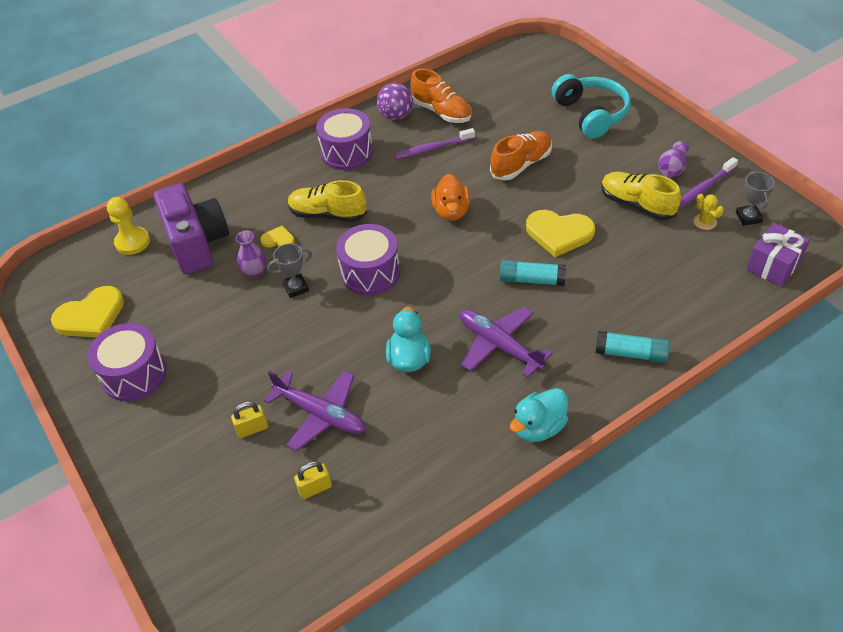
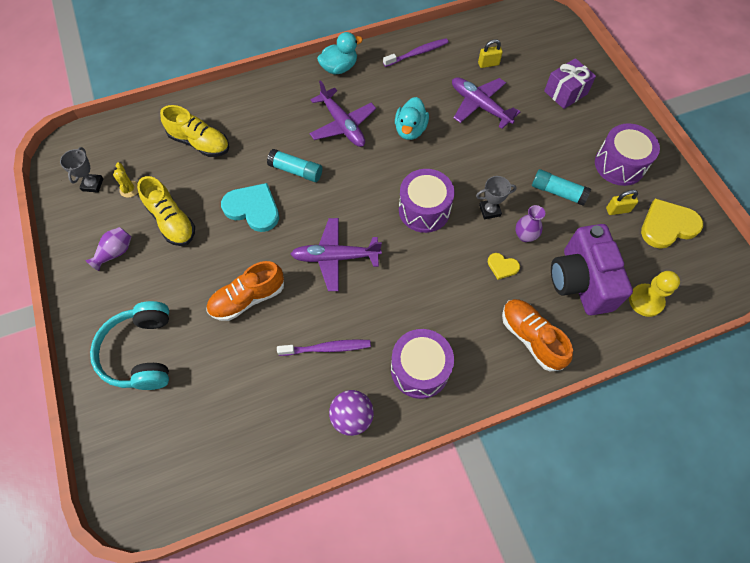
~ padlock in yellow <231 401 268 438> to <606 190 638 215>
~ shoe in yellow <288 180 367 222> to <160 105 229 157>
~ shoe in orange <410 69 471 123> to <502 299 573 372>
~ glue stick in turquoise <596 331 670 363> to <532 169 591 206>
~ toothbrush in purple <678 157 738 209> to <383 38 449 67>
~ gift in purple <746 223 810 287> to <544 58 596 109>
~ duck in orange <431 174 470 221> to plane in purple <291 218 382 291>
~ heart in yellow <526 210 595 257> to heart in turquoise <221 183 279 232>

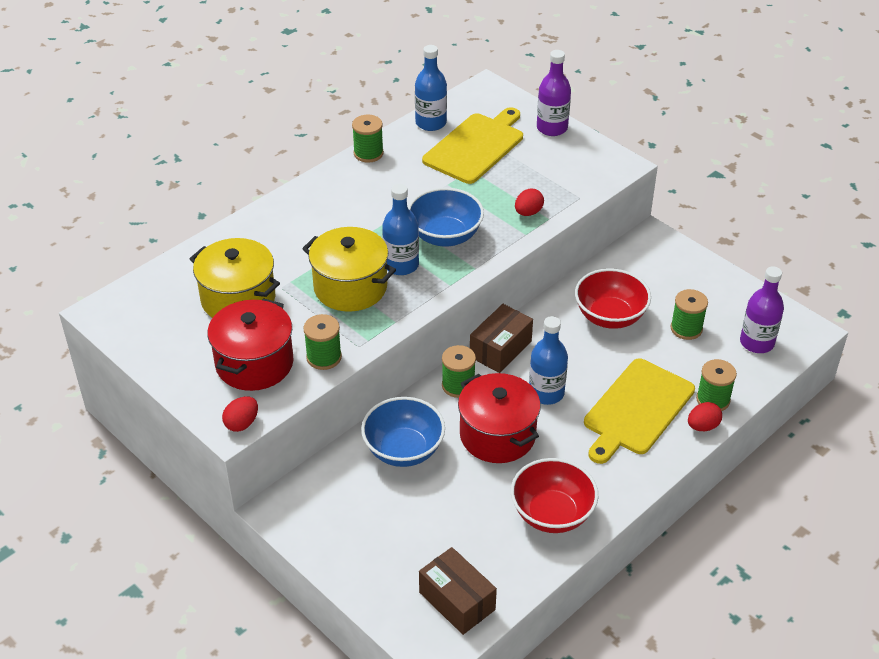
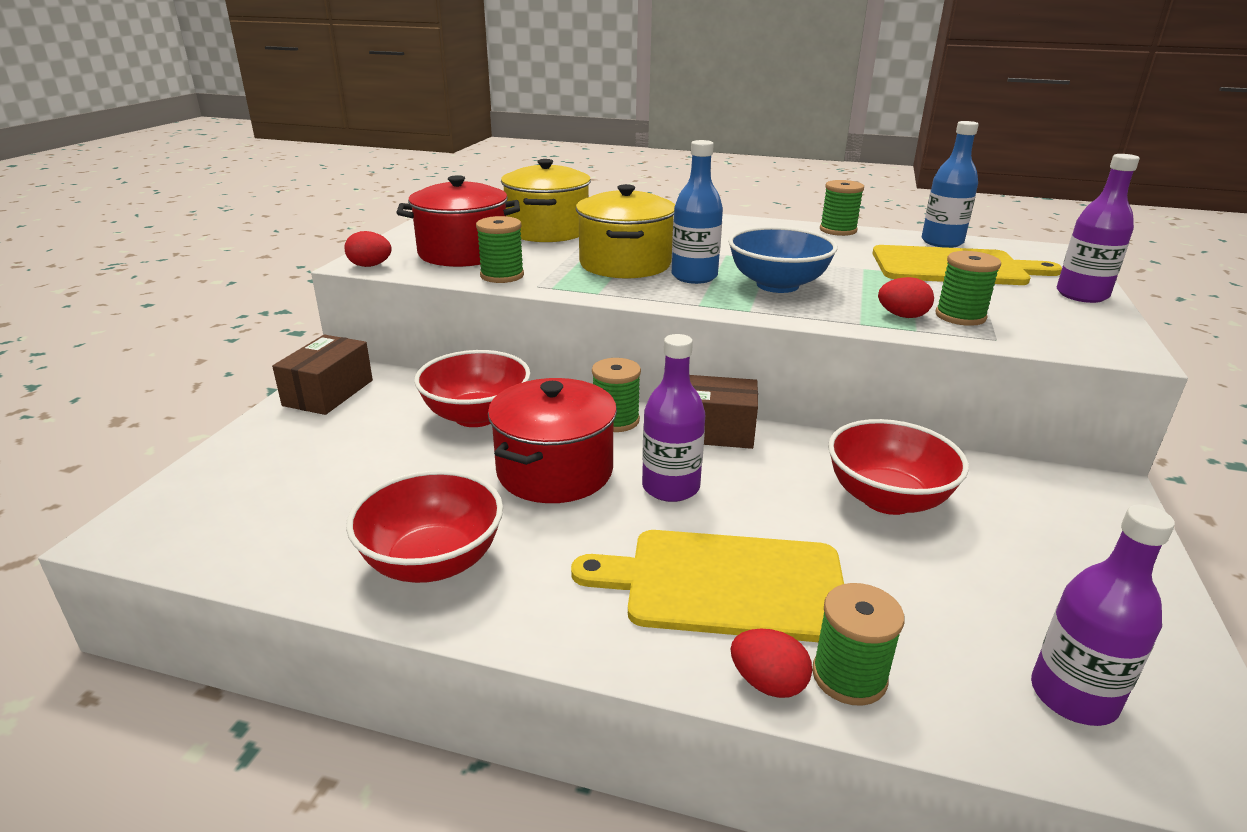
~ box in brown <419 547 497 635> to <272 334 373 415>
~ spool in green <671 289 708 340> to <936 251 1001 326>
~ bowl in blue <361 397 445 467> to bowl in red <414 350 531 427>
~ bottle in blue <529 316 568 405> to bottle in purple <642 334 705 502>

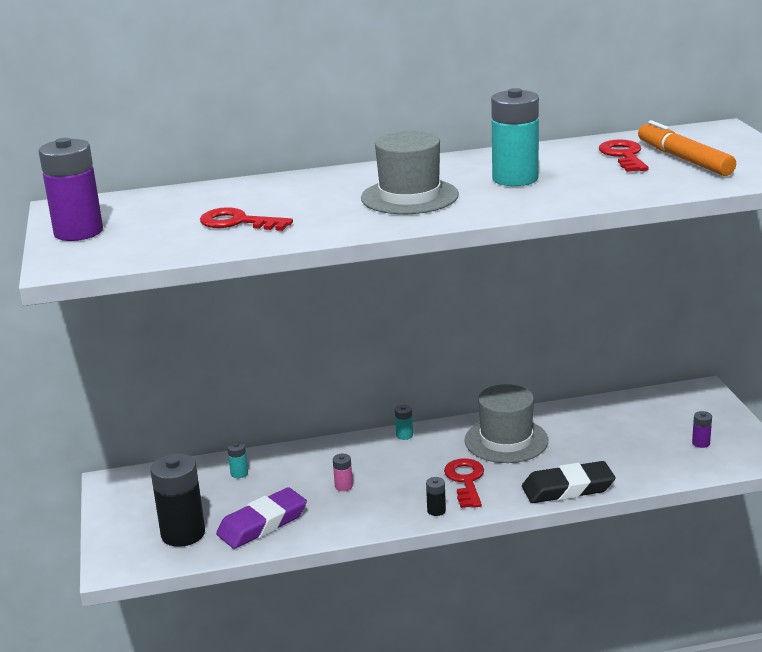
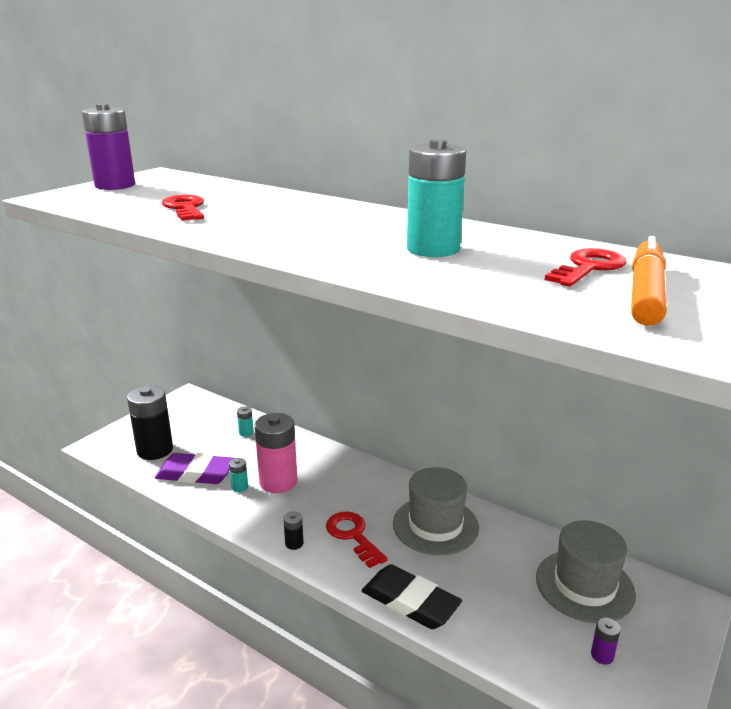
~ hat in grey <361 131 459 214> to <536 520 636 623>
~ battery in turquoise <395 405 413 440> to <229 458 248 492>
~ key in red <444 458 484 508> = <326 511 388 568> 75 degrees counterclockwise
~ battery in pink <333 454 353 491> = <255 413 297 493> x2.33

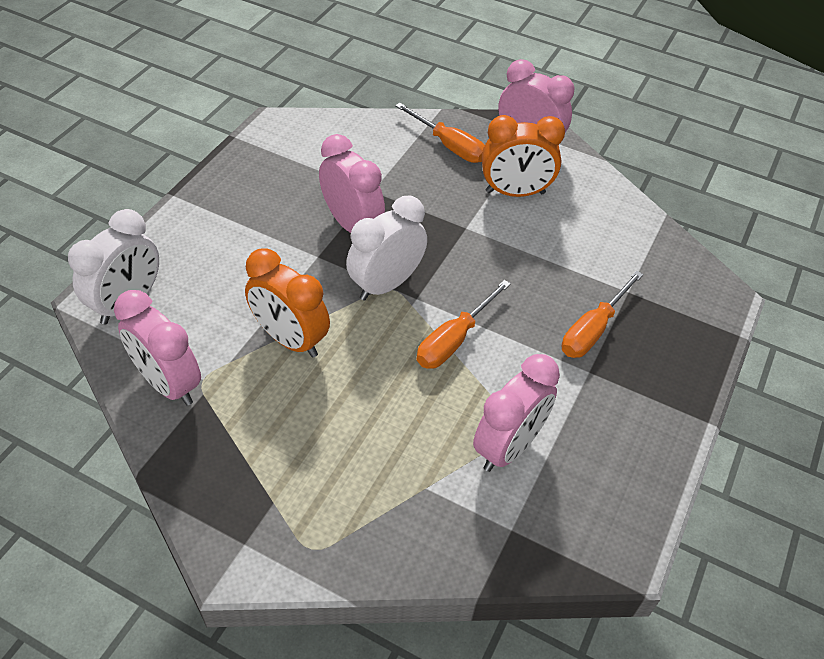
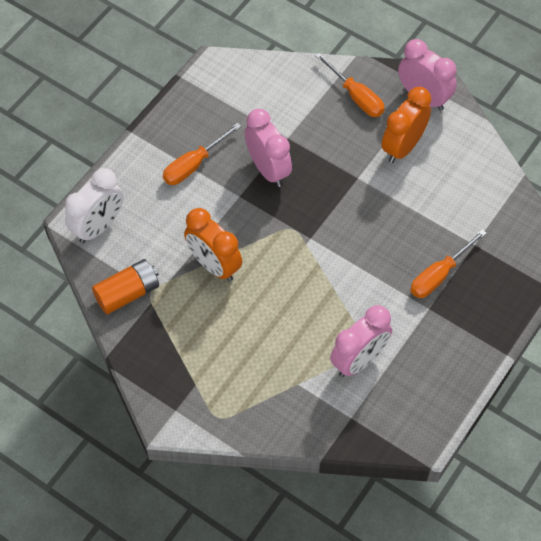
- clock in white <346 196 427 301>
~ screwdriver in orange <417 280 511 369> to <163 123 241 185>
~ clock in pink <114 290 201 406> to battery in orange <92 259 159 314>
~ clock in orange <482 115 565 197> = <381 87 431 163> 120 degrees clockwise

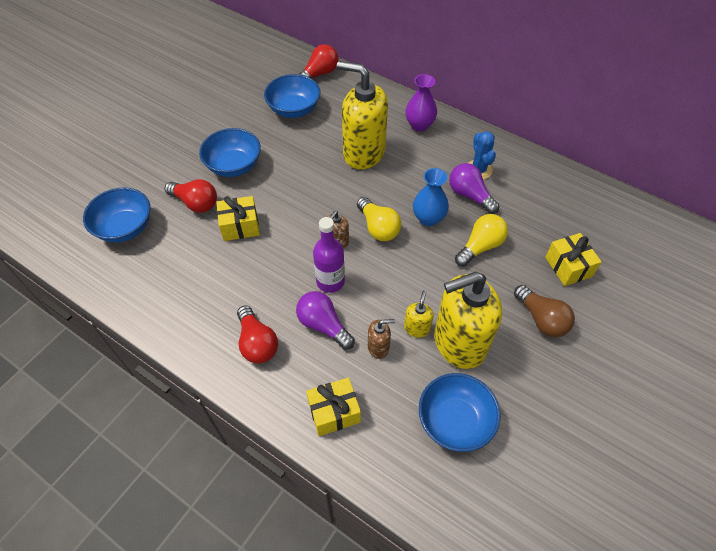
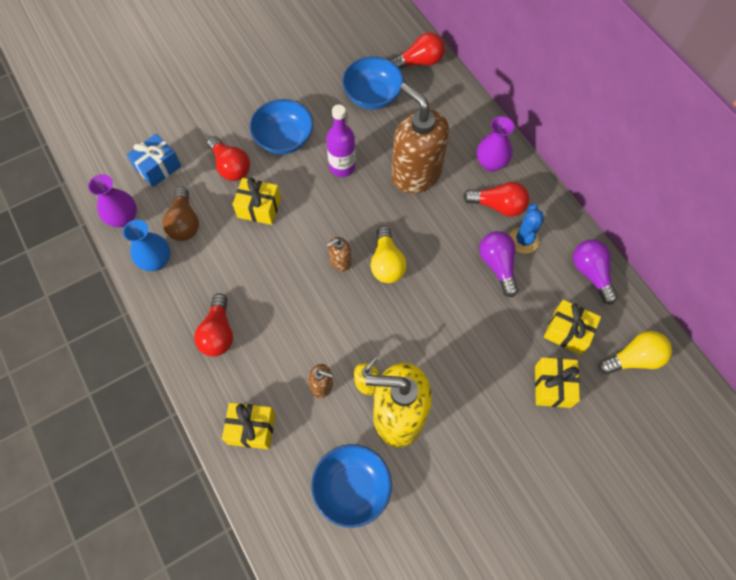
+ vase in purple <88 174 137 227>
+ light bulb in red <463 182 529 217>
+ gift in yellow <544 300 601 355>
~ light bulb in purple <296 291 355 350> to <573 239 618 304>
~ bottle in purple <313 217 345 293> to <326 105 356 177>
~ vase in blue <413 168 449 226> to <123 219 171 271>
~ light bulb in yellow <455 214 508 266> to <599 331 672 374>
~ light bulb in brown <514 285 575 337> to <163 187 199 241>
~ bowl in blue <83 188 151 243> to gift in blue <127 134 181 187>
~ soap dispenser in yellow <337 61 388 169> to soap dispenser in brown <392 83 449 194>

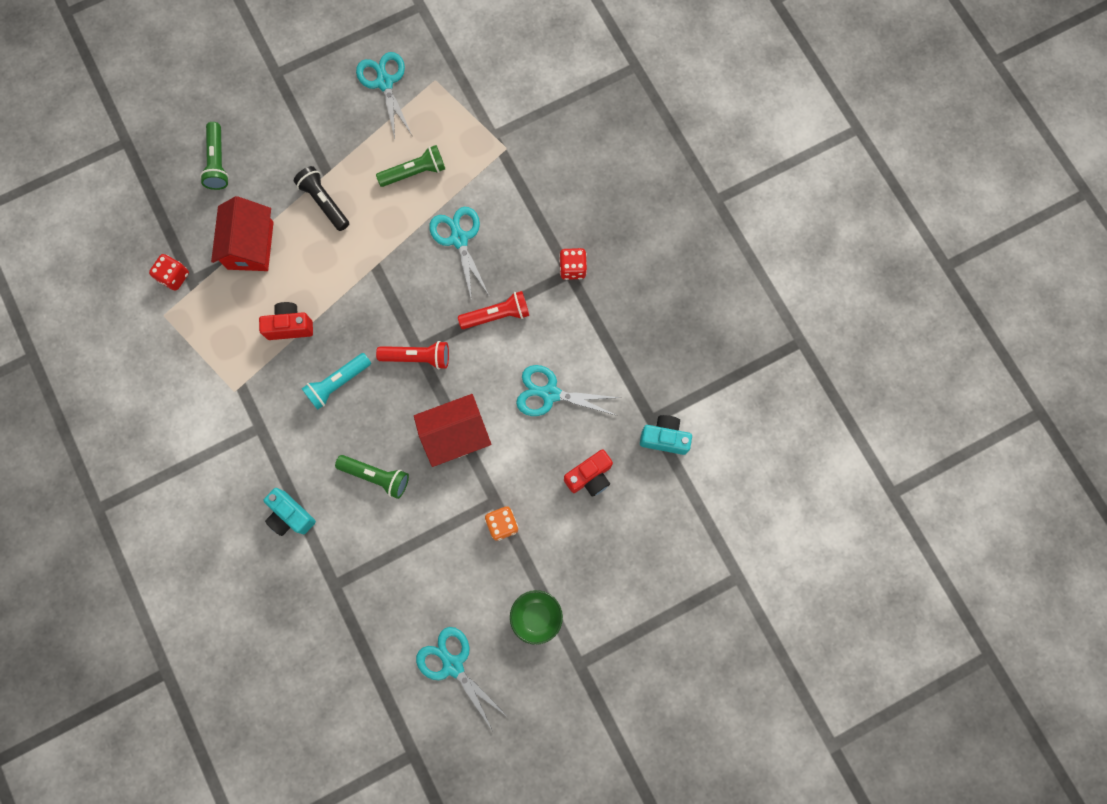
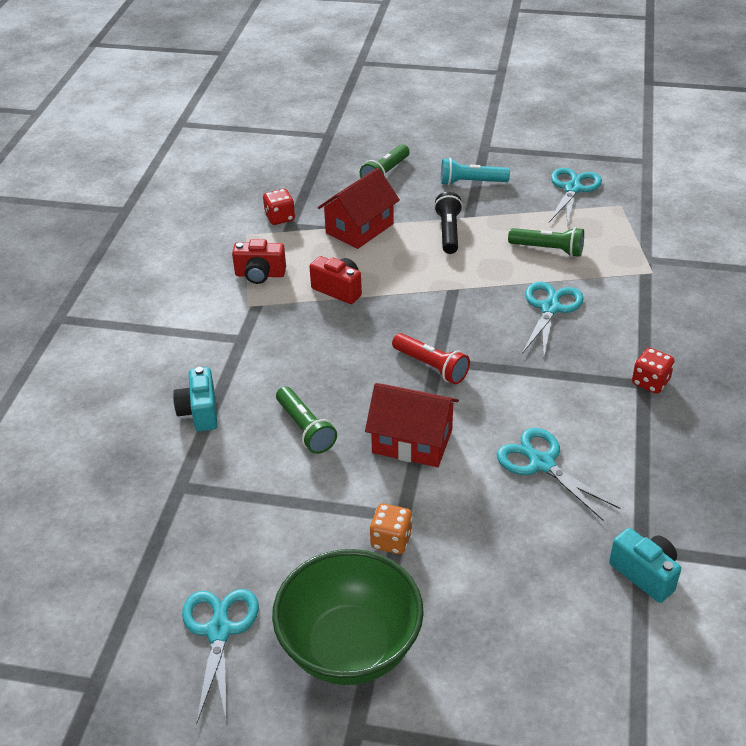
- flashlight in red <458 291 529 329>
~ flashlight in turquoise <302 353 371 410> to <441 158 510 186>
~ camera in red <564 449 613 497> to <232 239 286 284>
~ bowl in green <510 590 563 645> = <272 549 424 685> x1.96

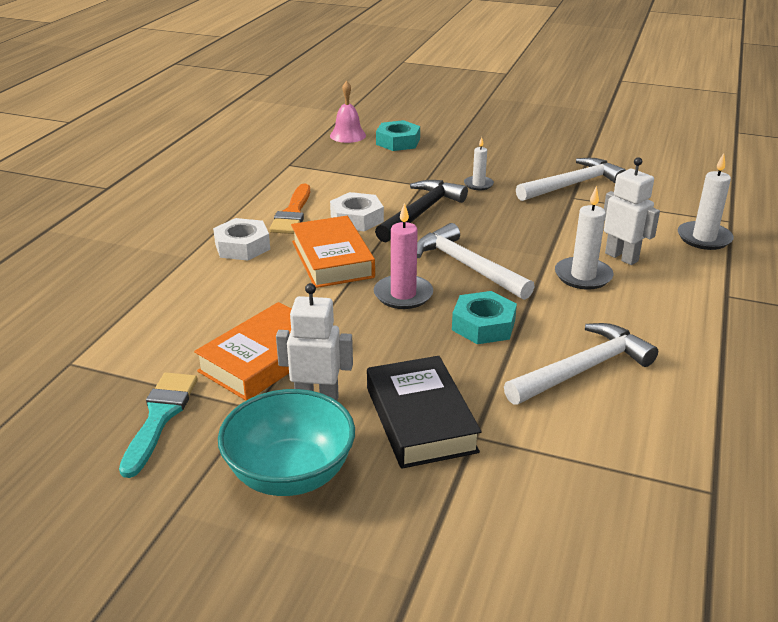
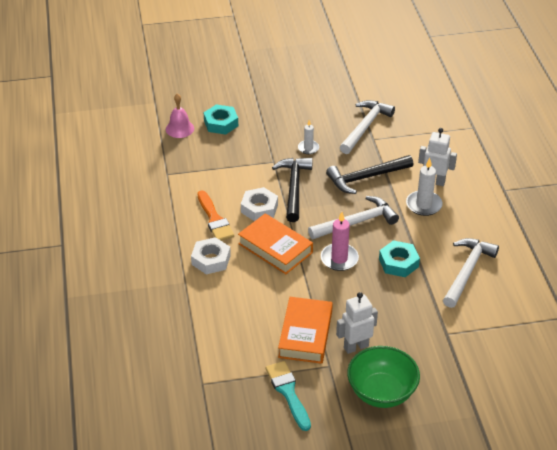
- book in black <367 356 481 469>
- candle in white <678 153 734 250>
+ hammer in black <326 155 414 194>
~ bowl in turquoise <218 389 355 496> to bowl in green <347 346 420 408>
~ hammer in white <417 223 535 300> = <308 196 399 239> 135 degrees clockwise

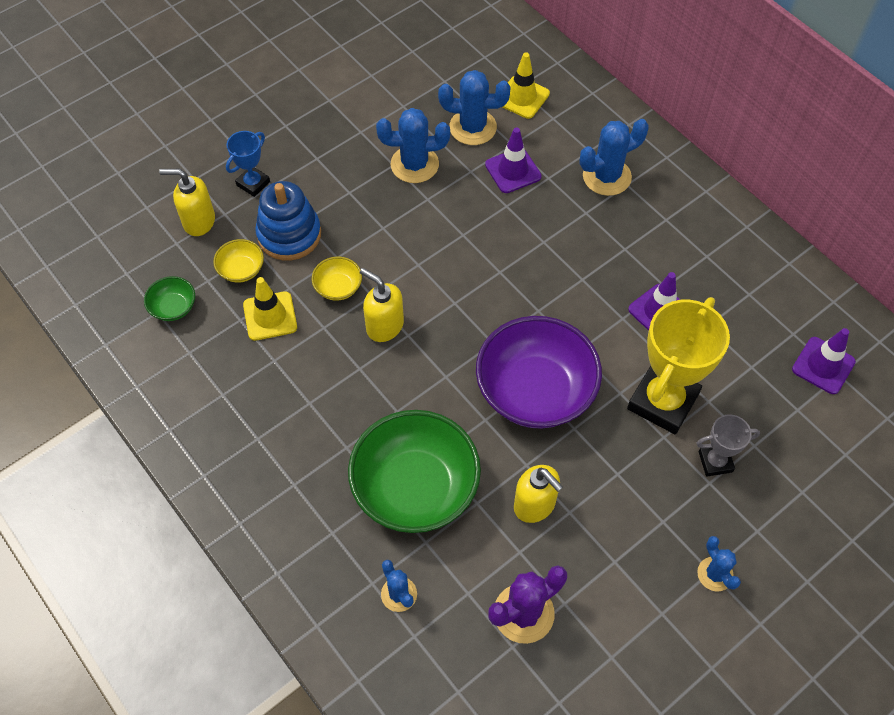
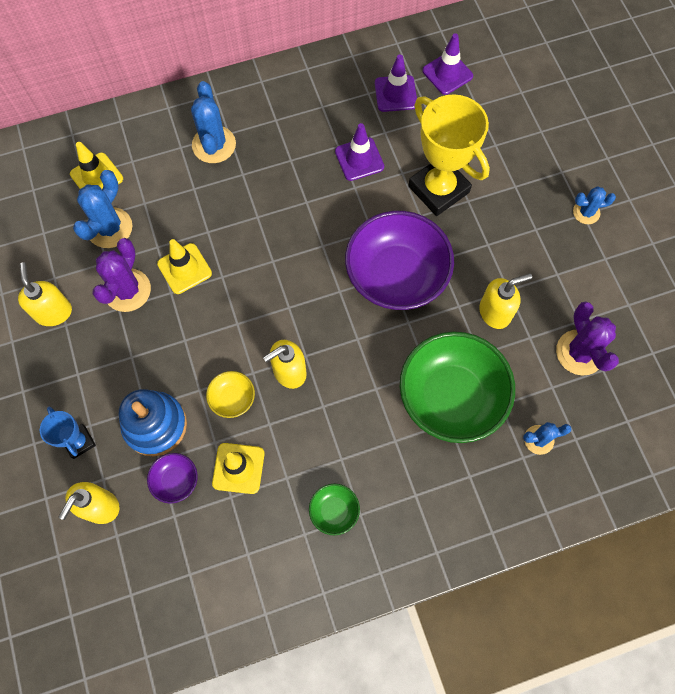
- trophy in grey <696 414 760 477>
+ soap dispenser in yellow <18 262 72 326>
+ traffic cone in yellow <157 239 212 294>
~ bowl in green <144 276 195 321> to <309 484 360 535>
~ traffic cone in purple <485 127 542 193> to <375 55 417 112>
~ bowl in yellow <213 239 264 283> to bowl in purple <147 453 198 503>
~ cactus in blue <376 108 450 183> to cactus in purple <92 238 151 312>

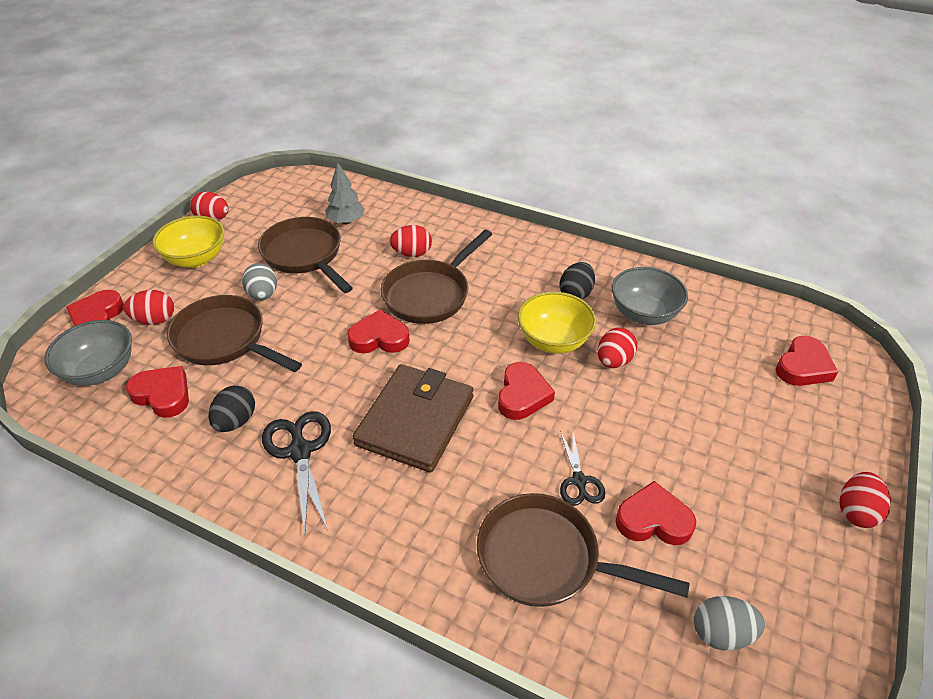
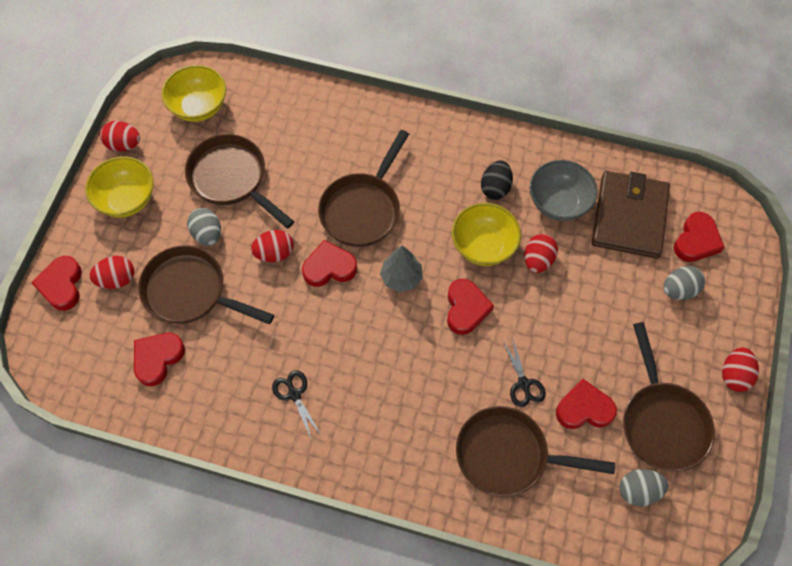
- bowl in grey <45 320 132 386>
- egg in black <208 385 255 432>
+ bowl in yellow <161 65 226 122>
+ pan in brown <623 322 715 472>
+ egg in grey <663 266 705 300>
~ tree in grey <325 163 365 224> to <380 246 423 292>
~ wallet in brown <352 364 474 473> to <592 171 670 259>
~ egg in red <389 225 432 257> to <251 230 294 262>
~ heart in red <126 366 189 418> = <134 333 185 386> 75 degrees counterclockwise
~ scissors in black <262 411 331 534> = <272 370 321 438> x0.62

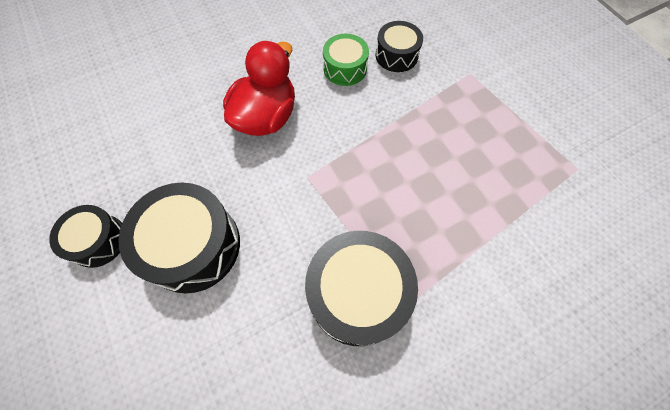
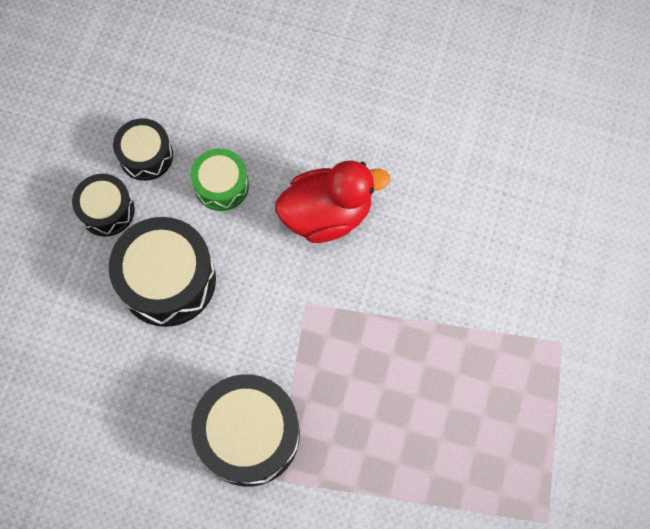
~ drum in green <323 34 369 86> to <190 148 249 211>
~ drum in black <375 21 423 72> to <113 118 173 181>

